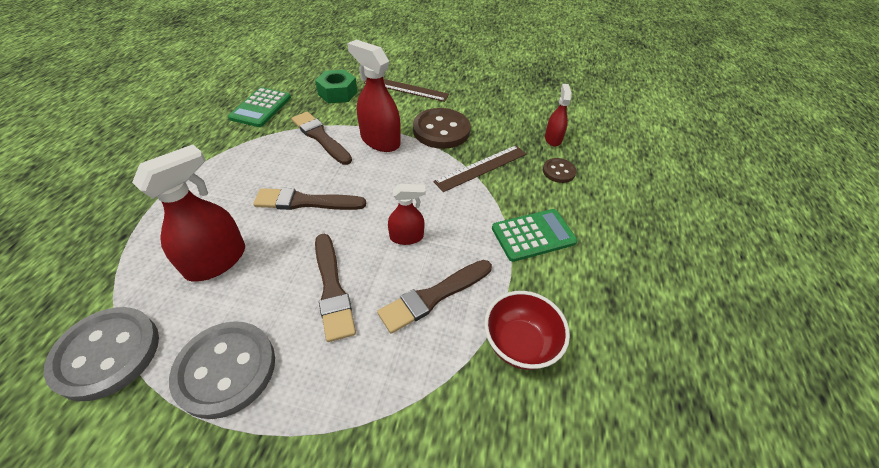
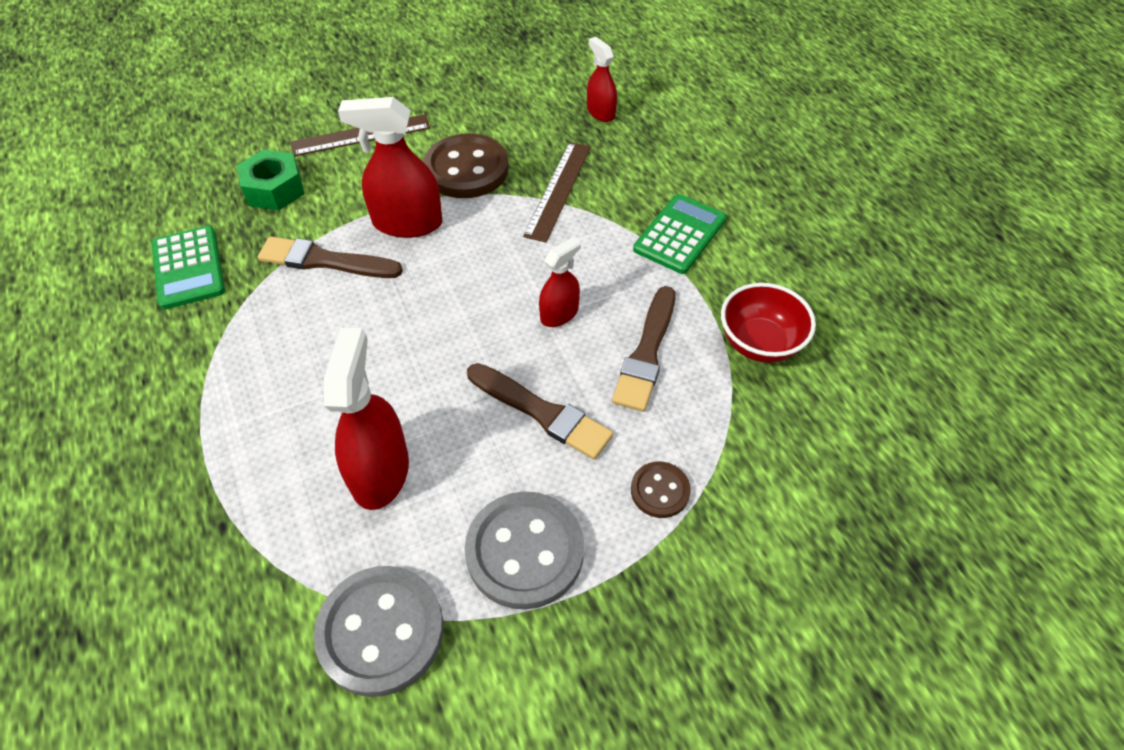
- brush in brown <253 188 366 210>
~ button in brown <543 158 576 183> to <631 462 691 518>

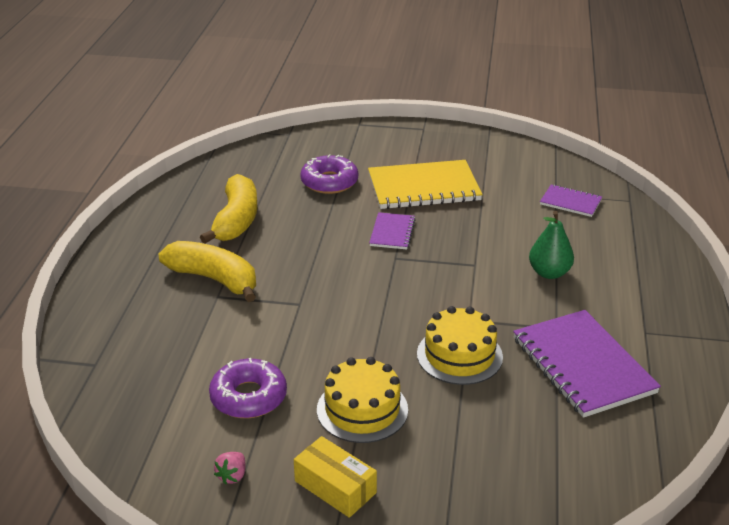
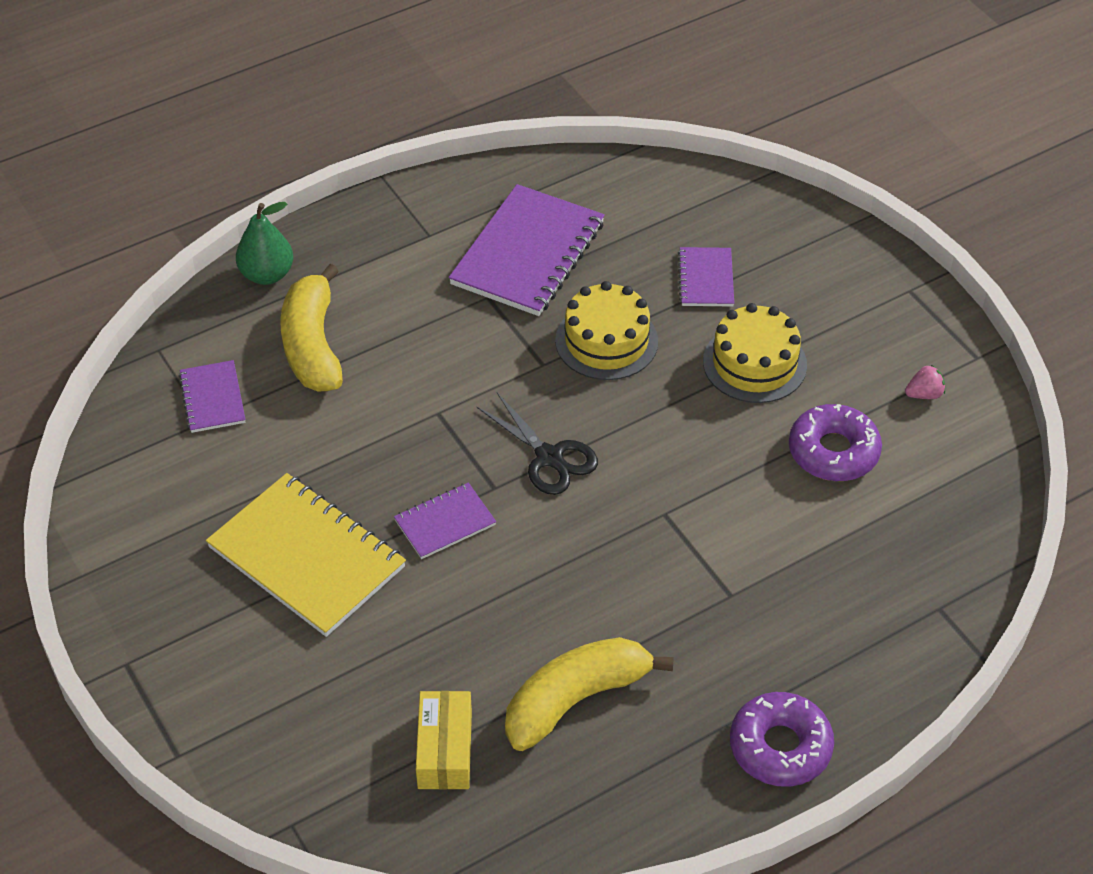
+ scissors in black <477 393 598 495>
+ notebook in purple <678 247 734 307>
~ banana in yellow <159 241 256 302> to <280 264 343 391>
~ box in yellow <294 436 377 518> to <416 691 472 790>
~ donut in purple <300 154 358 194> to <730 692 834 787>
~ pear in green <529 211 574 279> to <236 202 293 285>

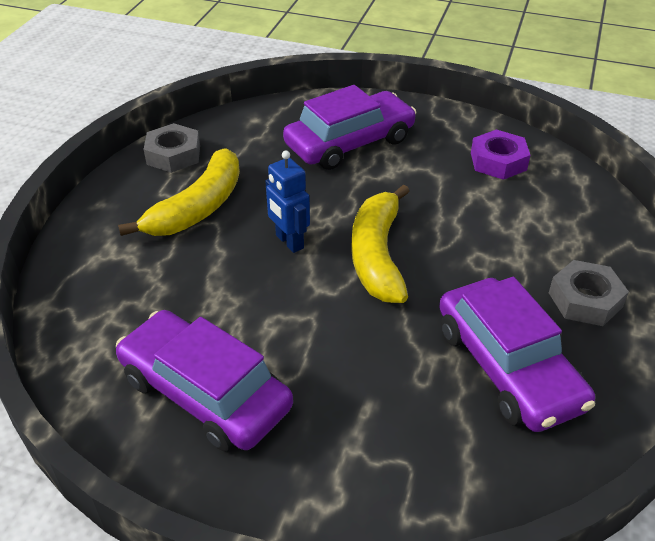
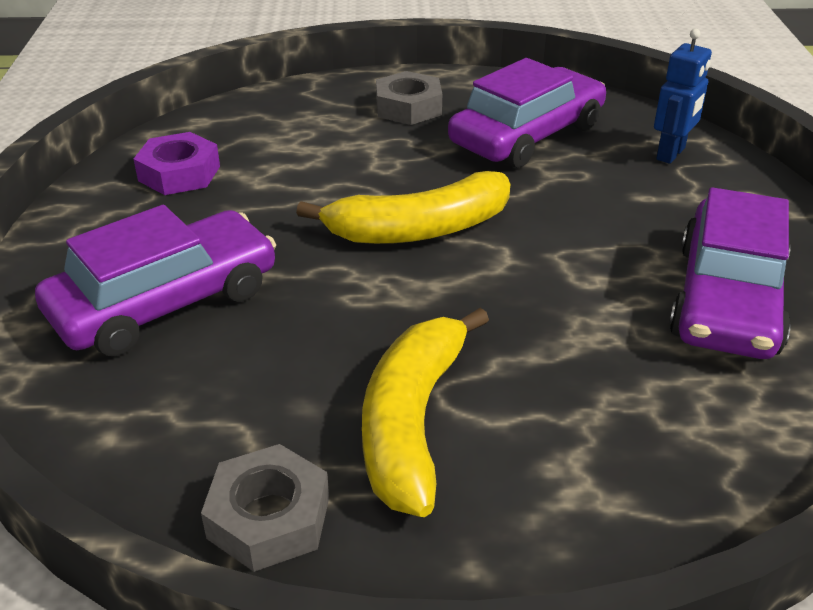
~ robot in blue <265 151 310 253> to <654 29 712 164>
~ banana in yellow <118 148 240 236> = <362 308 489 517> 90 degrees counterclockwise
~ car in purple <283 85 416 170> = <35 205 276 356> 105 degrees clockwise

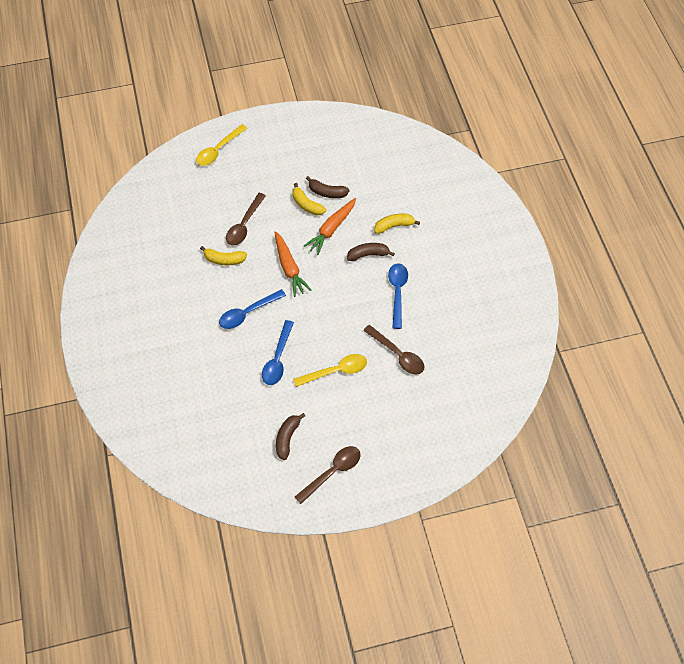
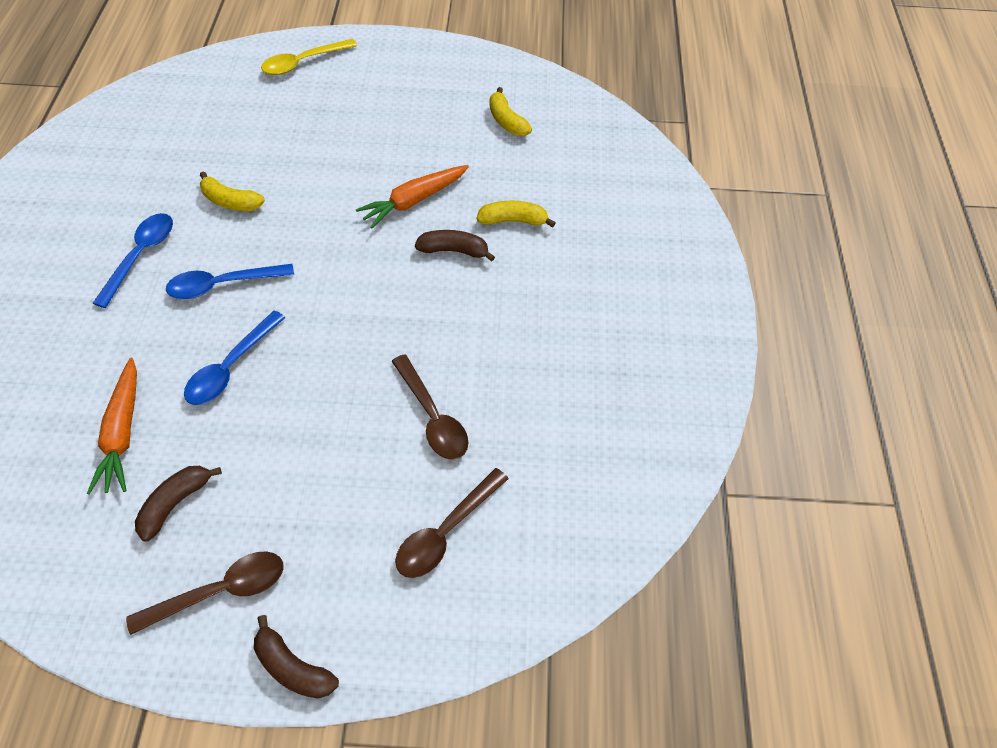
- spoon in yellow <293 354 367 387>
~ spoon in brown <226 193 266 246> to <395 468 509 578>
~ carrot in orange <275 231 312 297> to <87 357 137 495>
~ banana in yellow <292 183 326 216> to <490 87 532 136>
~ banana in brown <306 176 349 198> to <254 615 339 699>
~ spoon in blue <388 263 408 329> to <92 213 173 308>

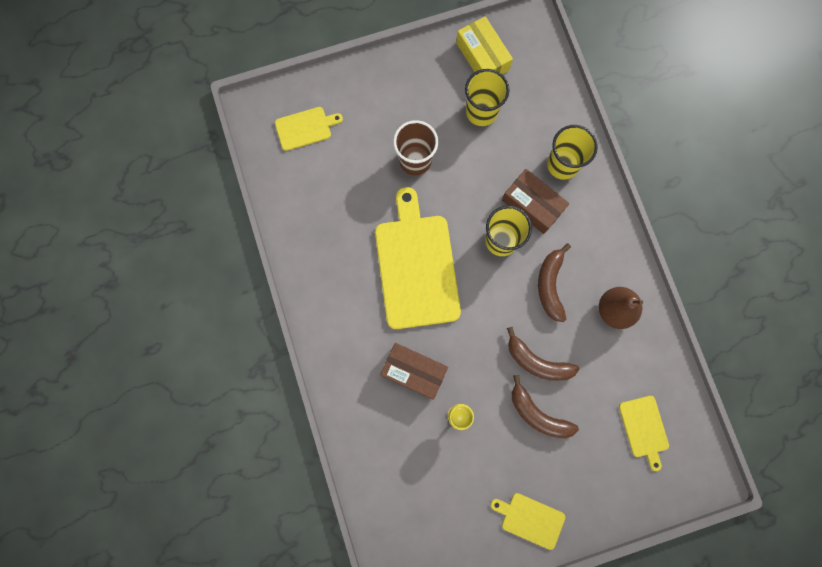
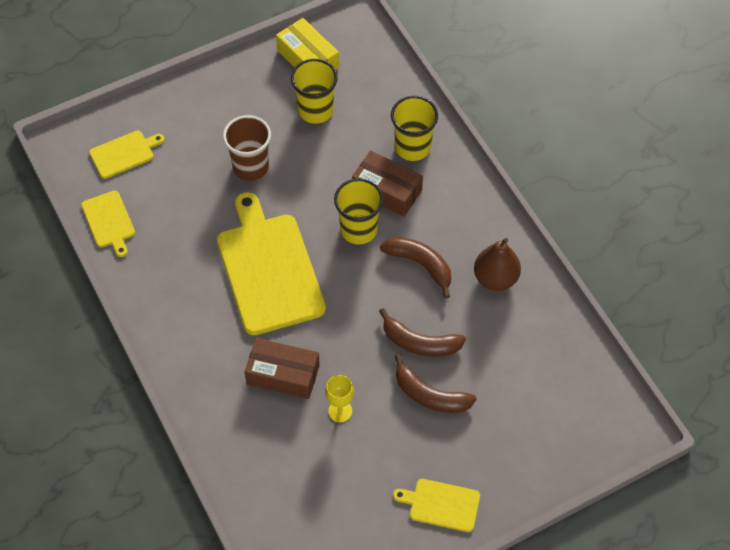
~ cutting board in yellow <619 396 669 471> to <81 190 135 257>
~ banana in brown <538 243 571 322> = <380 237 451 299> 135 degrees clockwise

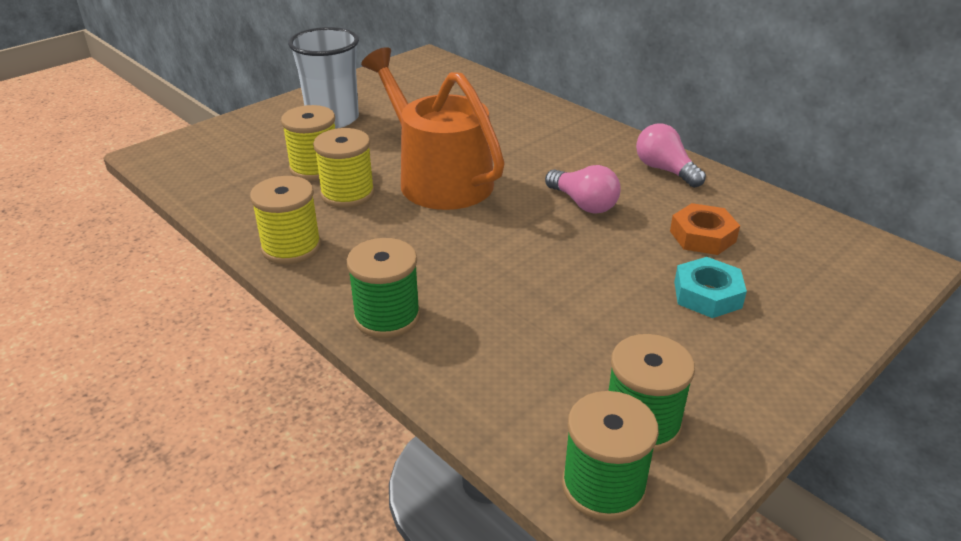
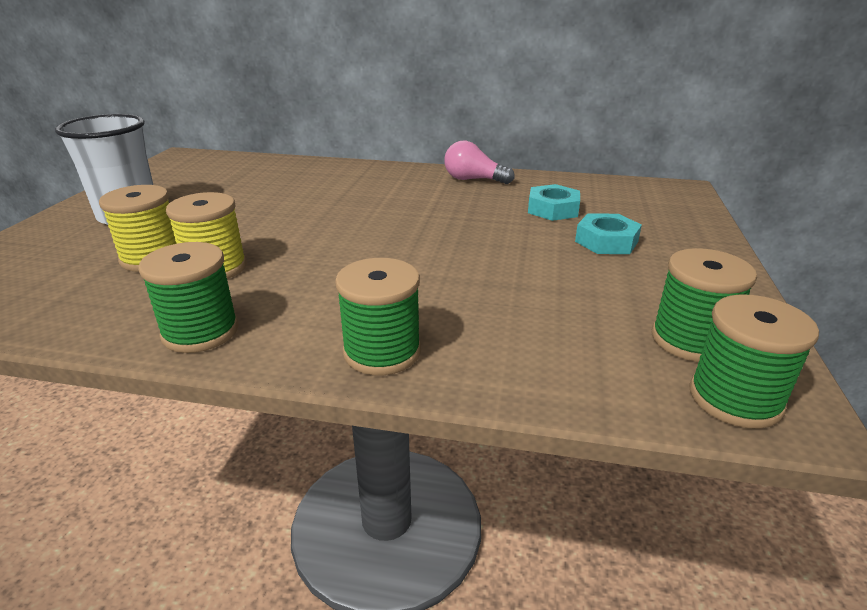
- watering can in orange <361 47 505 210>
- light bulb in pink <545 165 620 214>
~ spool in yellow <250 176 321 264> to spool in green <138 242 239 353>
~ nut in orange <670 203 740 255> to nut in turquoise <528 184 580 221>

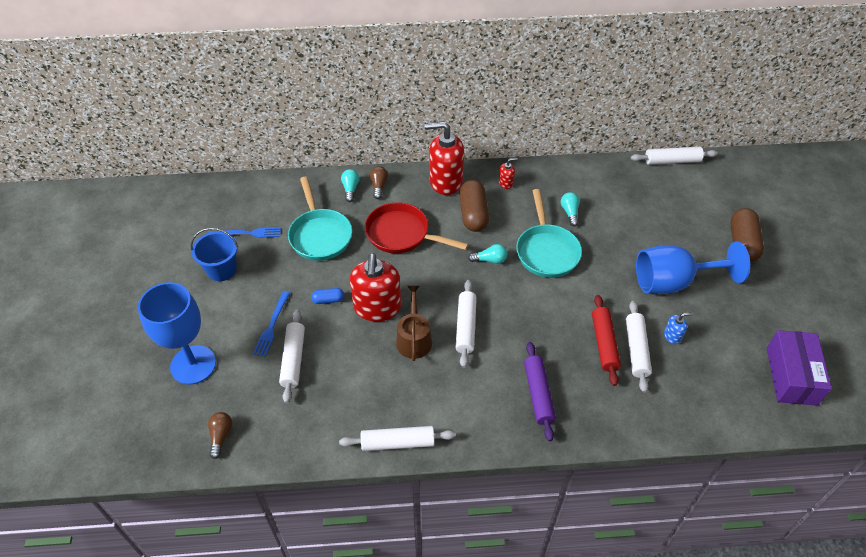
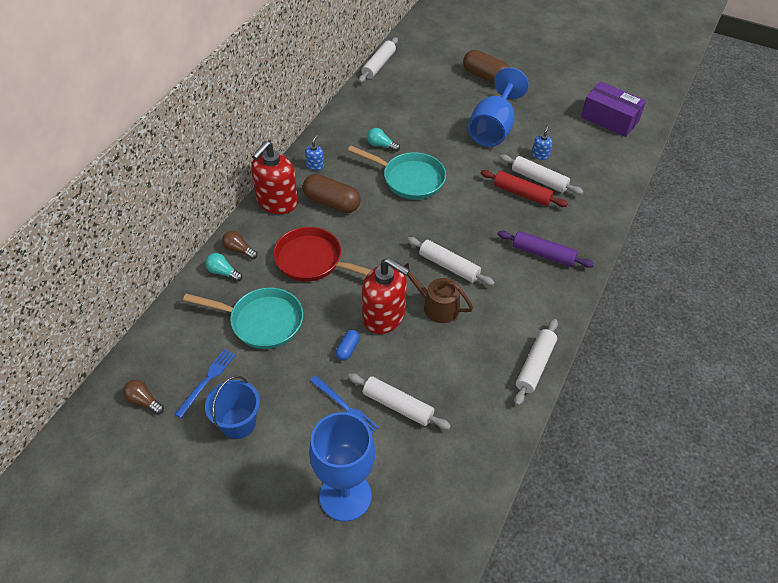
- light bulb in turquoise <468 244 507 264>
~ light bulb in brown <208 412 232 459> to <123 380 164 415>
~ soap dispenser in red <499 158 518 189> to soap dispenser in blue <305 135 324 170>
~ pan in red <365 202 469 253> = <273 227 371 282> 60 degrees clockwise

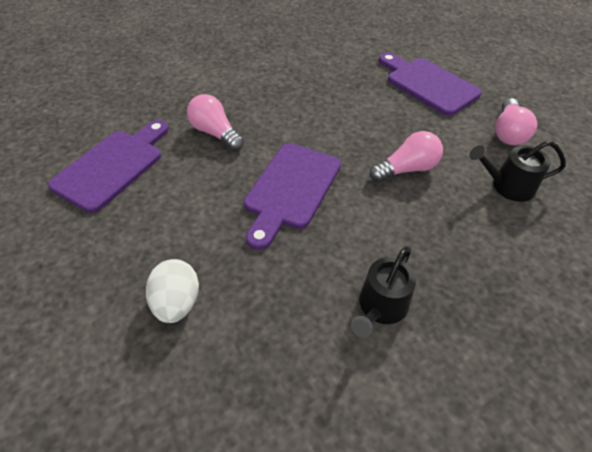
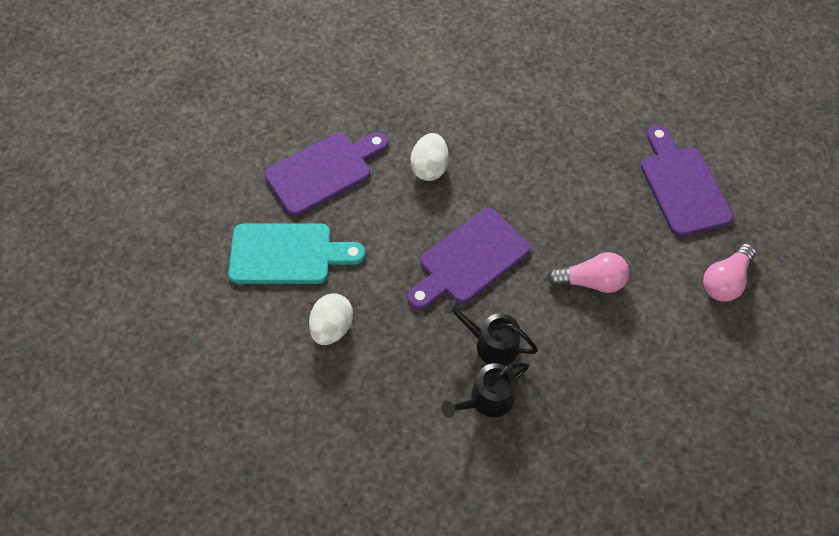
+ cutting board in turquoise <228 223 366 284>
~ watering can in black <469 141 566 202> to <444 299 538 366>
~ light bulb in pink <187 94 244 151> to egg in white <411 133 449 181>

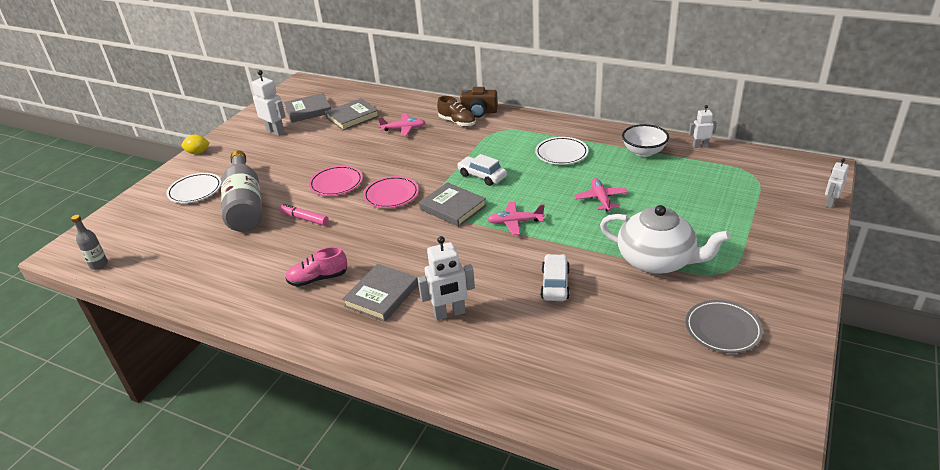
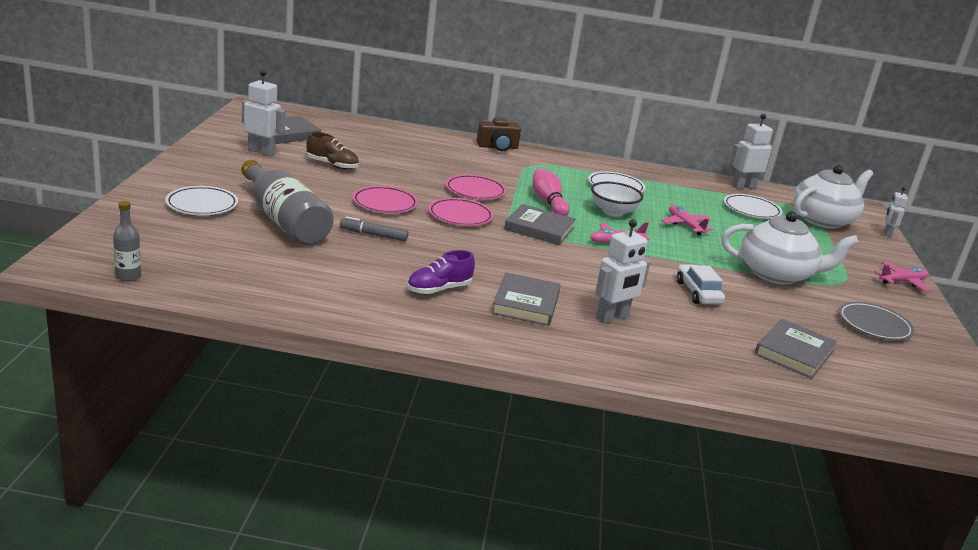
- lemon in yellow <181 135 210 154>
+ plate in pink <446 174 507 200>
+ plate in white <724 194 782 219>
+ teapot in white <793 165 873 229>
~ book in grey <325 98 379 130> to <755 319 837 378>
~ plane in pink <378 114 426 136> to <874 262 931 292>
~ shoe in brown <437 96 476 127> to <306 132 359 170>
~ bowl in white <622 124 669 157> to <591 182 643 217>
~ car in white <457 154 507 186> to bowling pin in pink <533 168 570 216>
~ marker in pink <279 204 329 226> to marker in grey <340 216 409 241>
~ shoe in pink <286 246 347 287> to shoe in purple <407 250 475 294>
~ robot in white <689 105 717 148> = <730 114 773 189> x1.63

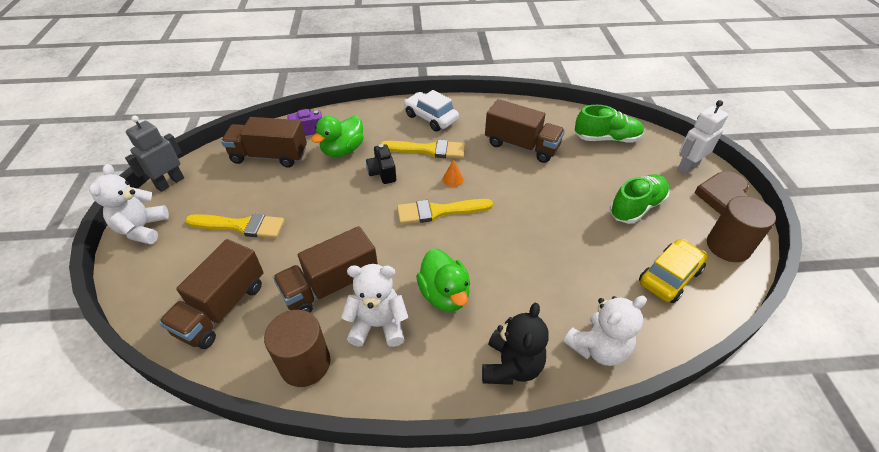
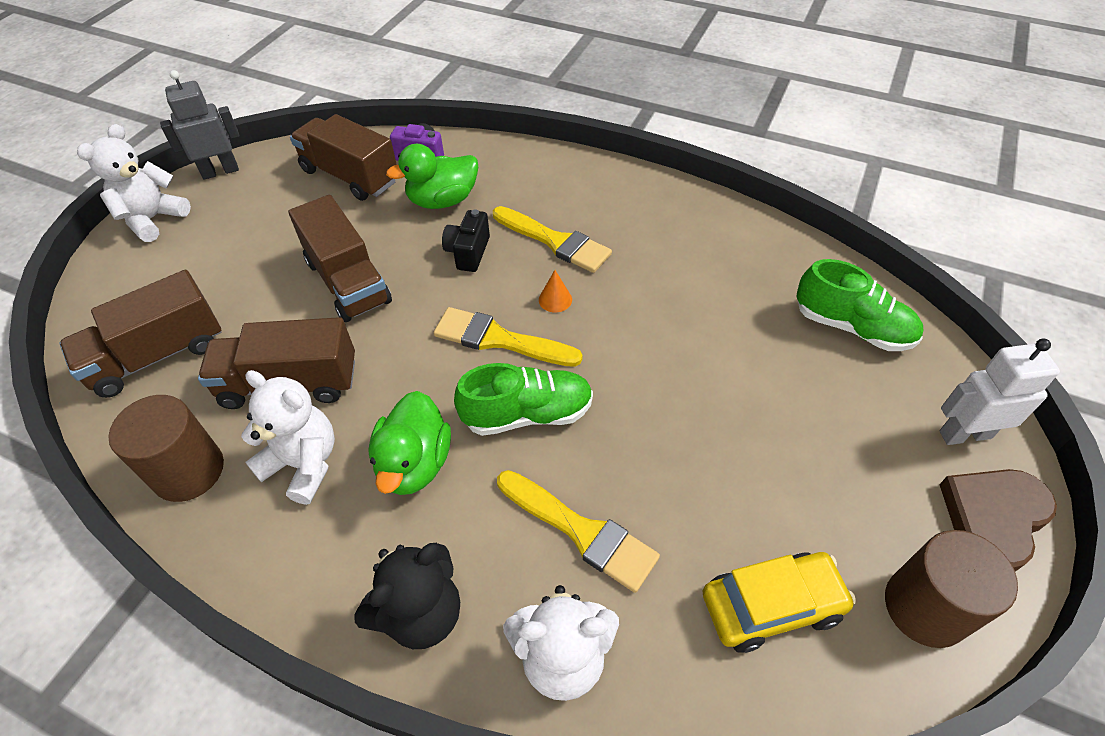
- car in white <404 90 459 131>
~ brush in yellow <185 214 285 238> to <497 470 660 593>
~ truck in brown <485 99 565 163> to <288 195 392 322>
~ shoe in green <610 174 670 224> to <454 363 593 436>

